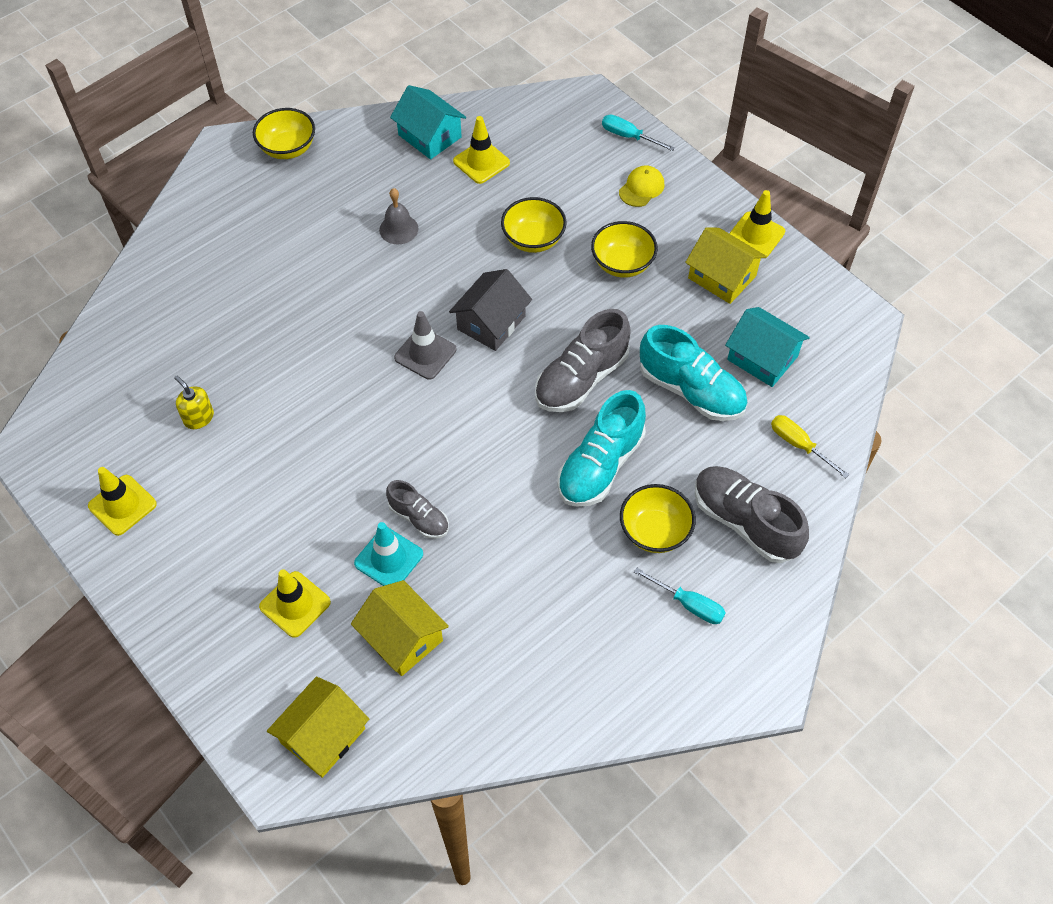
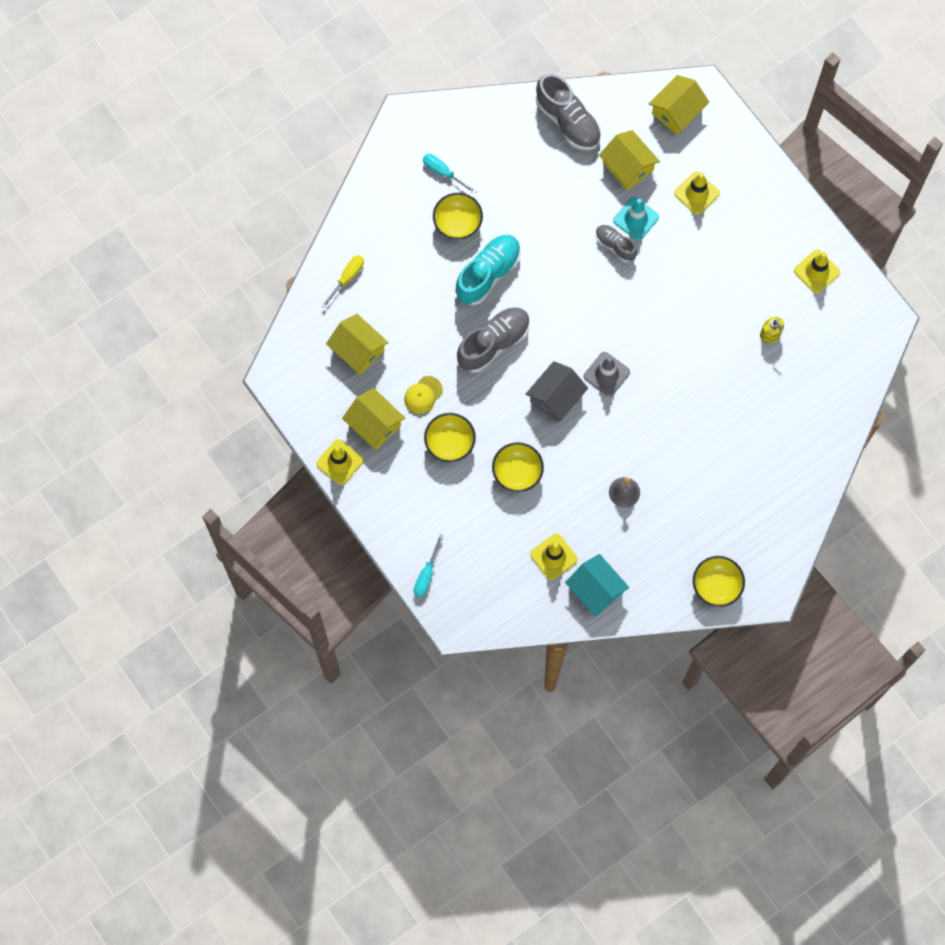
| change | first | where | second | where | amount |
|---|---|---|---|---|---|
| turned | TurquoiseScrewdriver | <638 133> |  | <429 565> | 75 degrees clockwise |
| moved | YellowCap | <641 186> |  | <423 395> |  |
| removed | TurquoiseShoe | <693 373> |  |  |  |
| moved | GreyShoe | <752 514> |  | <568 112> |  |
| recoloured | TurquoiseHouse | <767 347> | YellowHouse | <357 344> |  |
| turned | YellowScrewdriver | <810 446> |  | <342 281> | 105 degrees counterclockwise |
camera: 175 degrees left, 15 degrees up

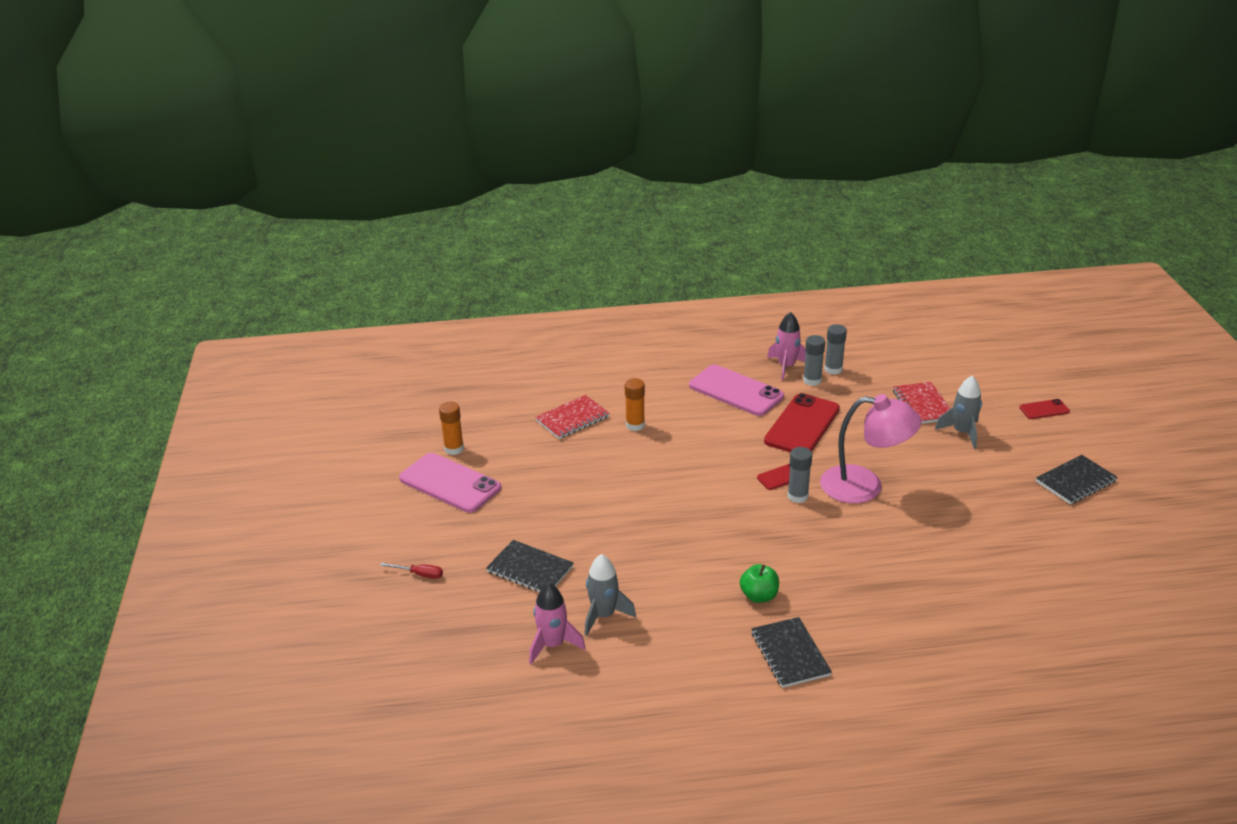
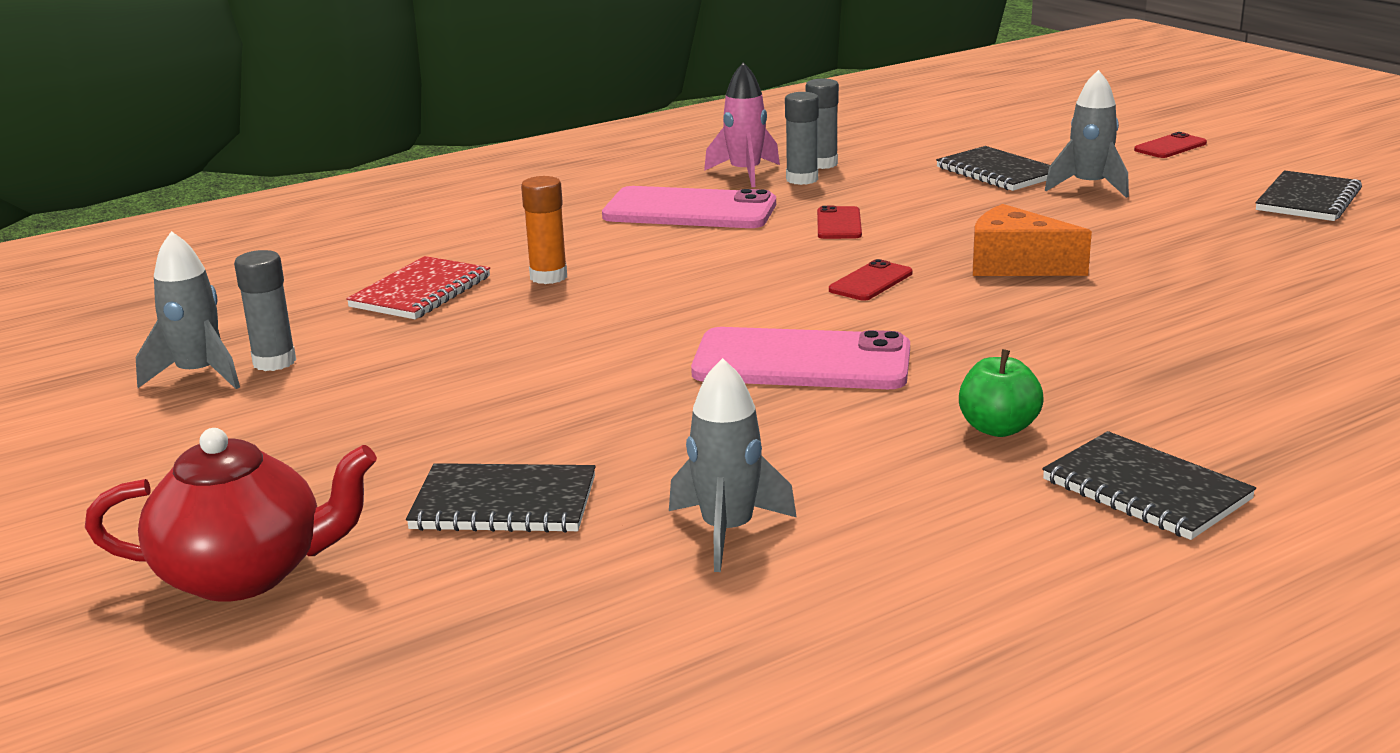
| change | first | where | second | where | amount |
|---|---|---|---|---|---|
| replaced | RedScrewdriver | <411 571> | RedTeapot | <231 515> |  |
| moved | PinkPhone | <450 483> |  | <800 358> |  |
| replaced | OrangeGlueStick | <451 428> | GreyRocket | <188 310> |  |
| removed | PinkRocket | <557 623> |  |  |  |
| resized | RedPhone | <802 422> |  | <839 222> | x0.49 |
| moved | GreyGlueStick | <800 475> |  | <265 310> |  |
| replaced | PinkLamp | <871 448> | OrangeCheese | <1032 240> |  |
| recoloured | RedNotebook | <921 403> | BlackNotebook | <993 168> |  |
camera: 25 degrees left, 10 degrees down

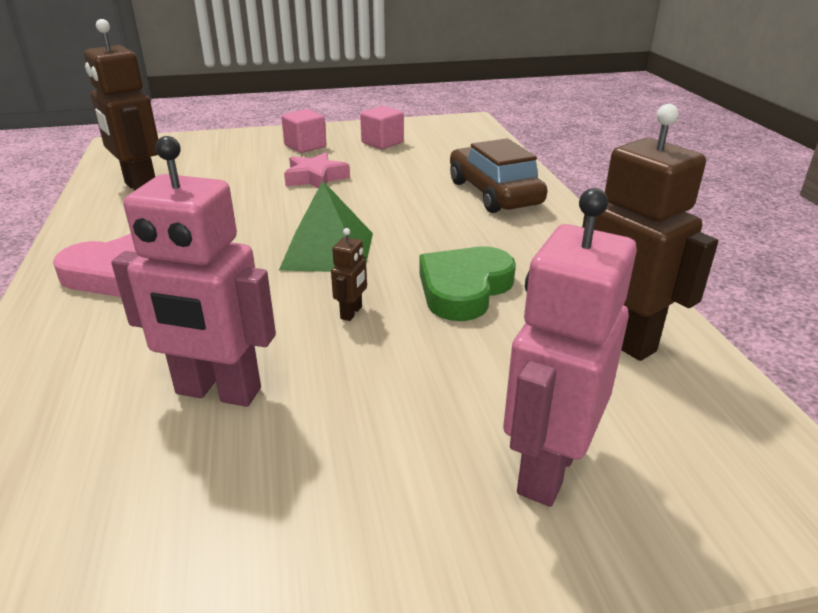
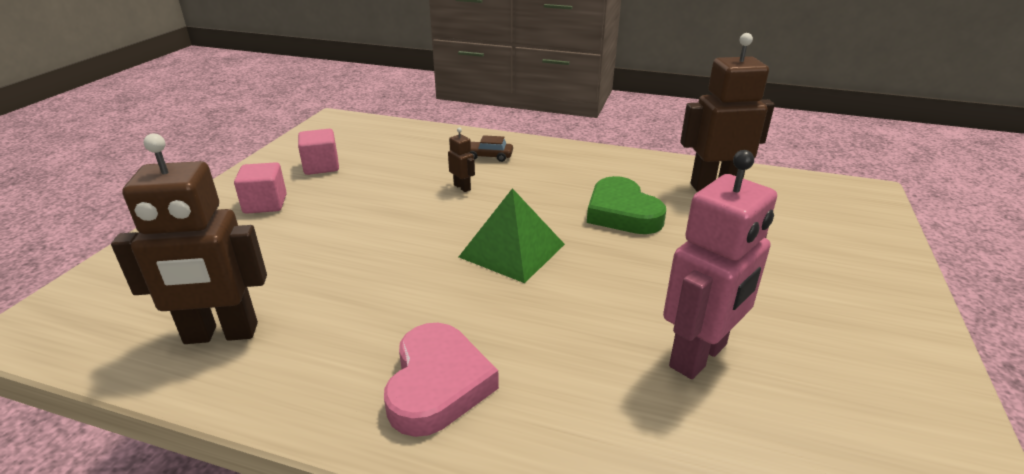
| change | first | where | second | where | amount |
|---|---|---|---|---|---|
| removed | PinkStar | <317 170> |  |  |  |
| moved | BrownRobot | <349 274> |  | <461 159> |  |
| resized | BrownCar | <498 175> |  | <491 148> | x0.46 |
| removed | PinkRobot | <570 347> |  |  |  |
camera: 60 degrees left, 0 degrees up

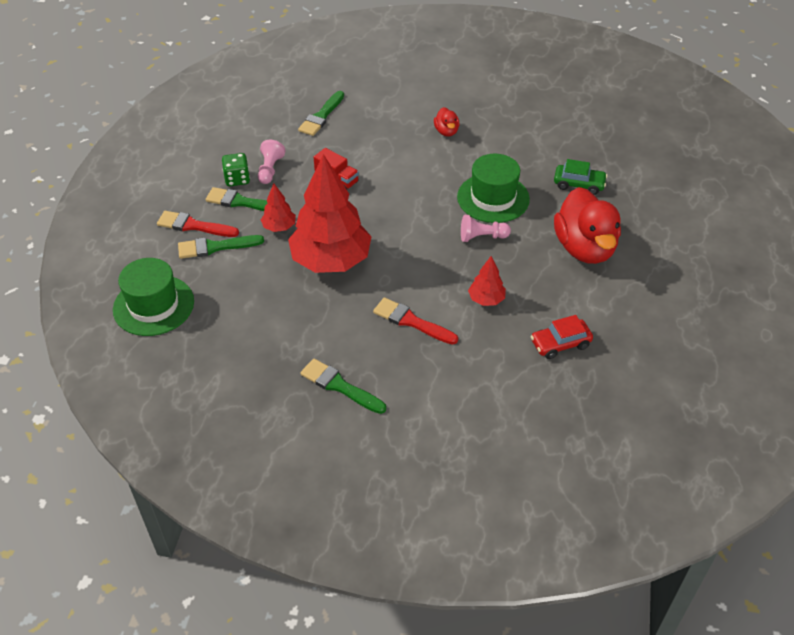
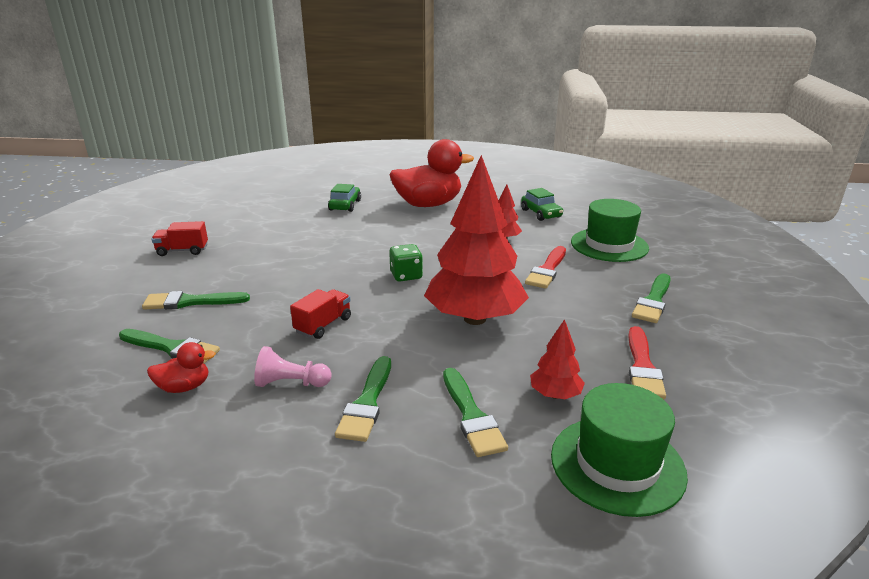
| change | first | where | second | where | amount |
|---|---|---|---|---|---|
| moved | RedBrush | <198 224> |  | <647 363> |  |
| moved | GreenDice | <236 169> |  | <406 262> |  |
| moved | RedTree | <278 208> |  | <557 359> |  |
| moved | RedDuck | <446 122> |  | <181 367> |  |
| moved | GreenHat | <493 188> |  | <610 230> |  |
| removed | PinkPawn | <486 228> |  |  |  |
| recoloured | RedCar | <562 337> | GreenCar | <542 204> |  |
| added |  |  | GreenBrush | <196 300> |  |
| added |  |  | RedTruck | <179 238> |  |
camera: 95 degrees left, 20 degrees down

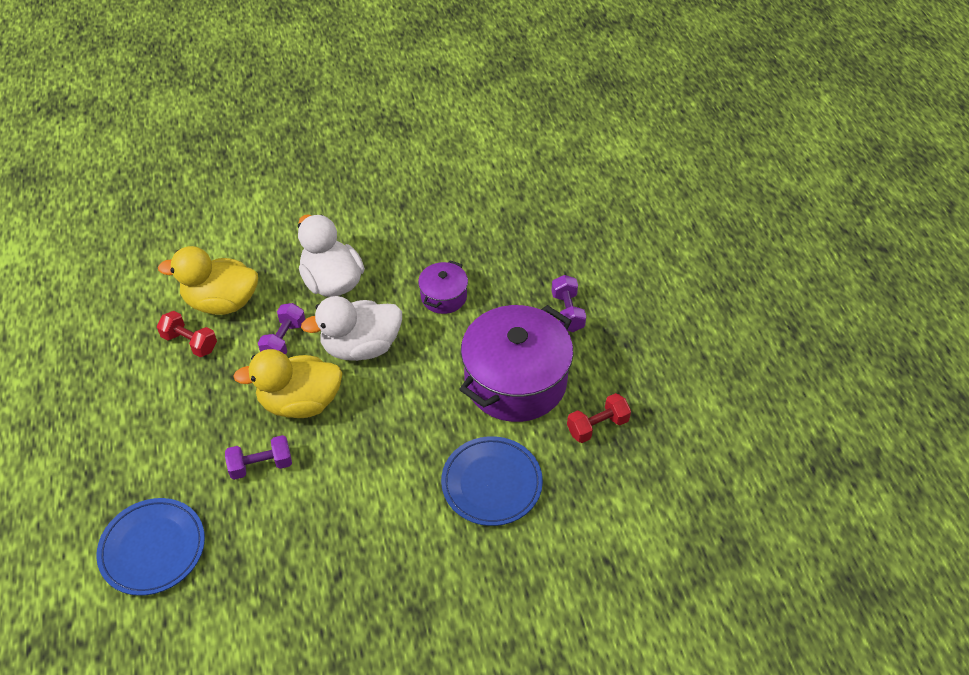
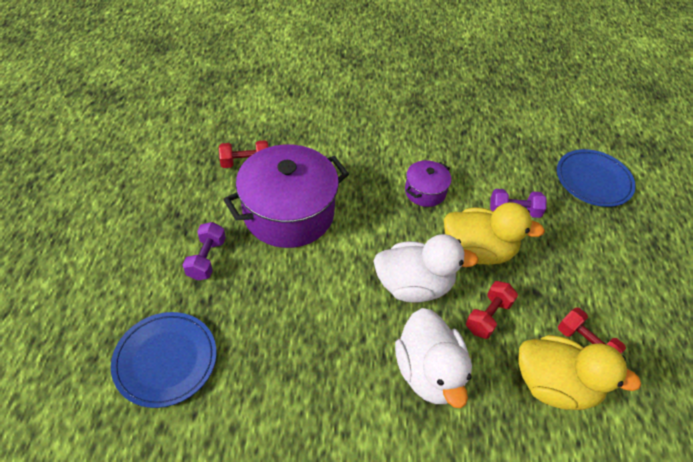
| change | first | where | second | where | amount |
|---|---|---|---|---|---|
| recoloured | PurpleDumbbell | <281 329> | RedDumbbell | <492 310> |  |
| moved | PurplePot | <443 287> |  | <428 183> |  |
| moved | BluePlate | <492 481> |  | <163 360> |  |
camera: 165 degrees left, 0 degrees up

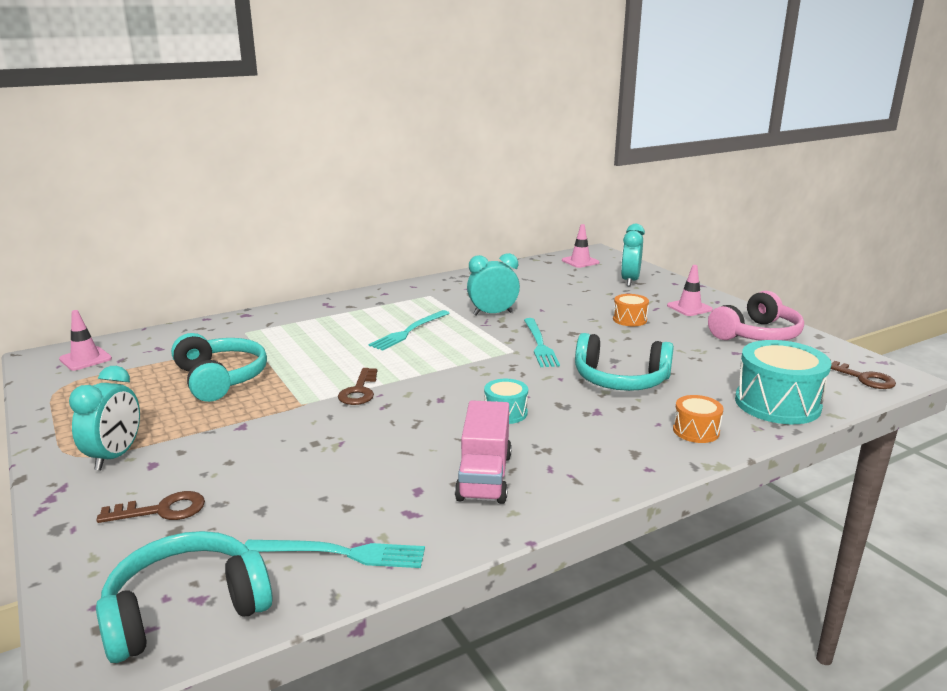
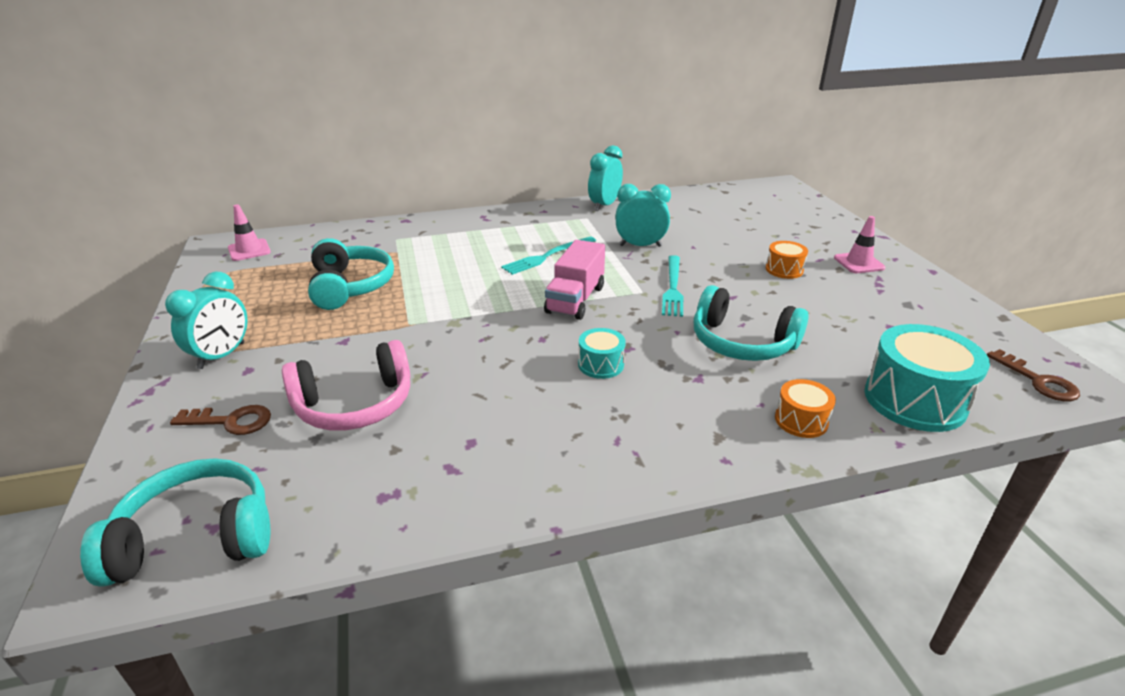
| change | first | where | second | where | amount |
|---|---|---|---|---|---|
| removed | TurquoiseFork | <335 554> |  |  |  |
| removed | BrownKey | <357 386> |  |  |  |
| moved | PinkTruck | <483 452> |  | <574 280> |  |
| removed | PinkTrafficCone | <580 246> |  |  |  |
| moved | TurquoiseClock | <633 255> |  | <605 178> |  |
| moved | PinkHeadphones | <756 316> |  | <346 385> |  |
camera: 15 degrees right, 10 degrees up

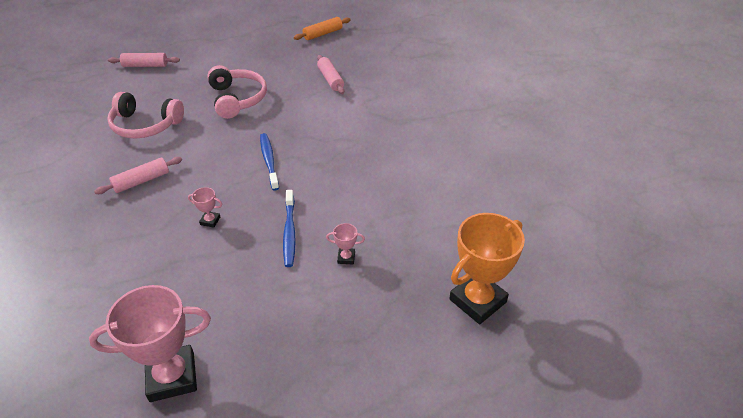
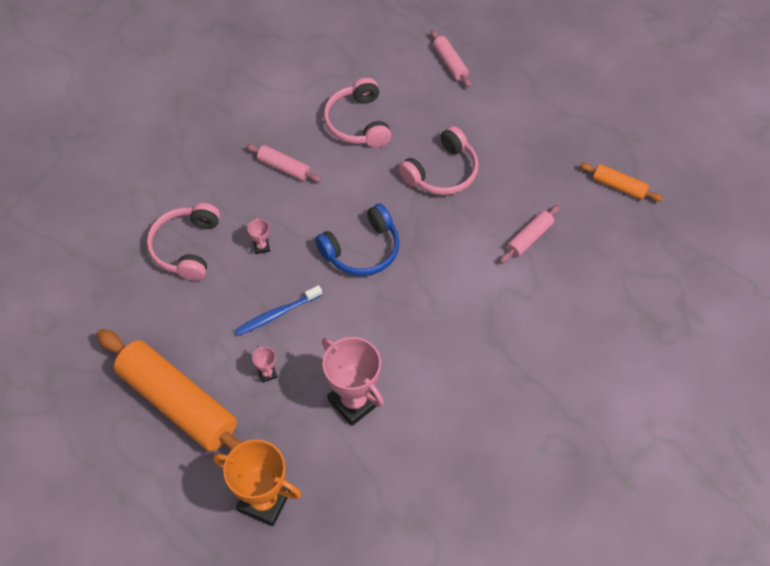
| change | first | where | second | where | amount |
|---|---|---|---|---|---|
| moved | PinkTrophy | <150 343> |  | <353 381> |  |
| replaced | BlueToothbrush | <269 162> | BlueHeadphones | <357 240> |  |
| added |  |  | OrangeRollingPin | <170 390> |  |
| added |  |  | PinkHeadphones | <183 242> |  |
camera: 65 degrees right, 15 degrees up

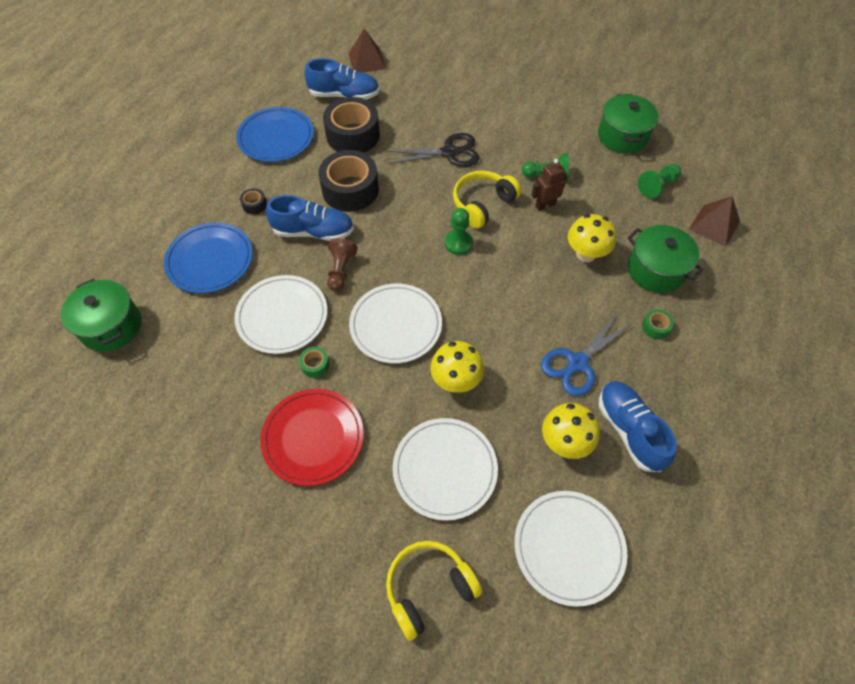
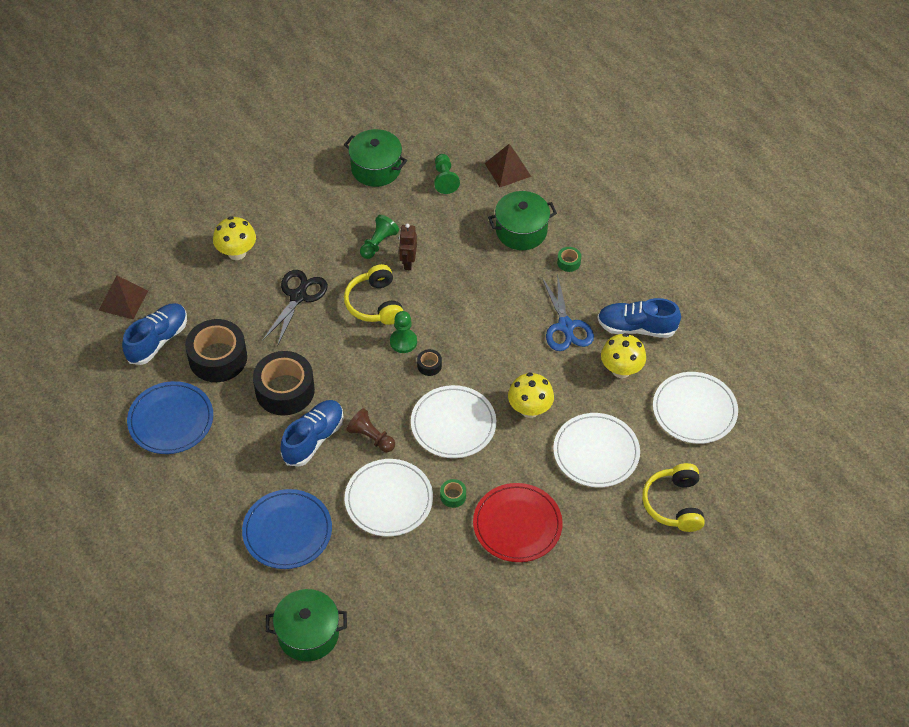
| change | first | where | second | where | amount |
|---|---|---|---|---|---|
| moved | BlackTape | <253 201> |  | <429 362> |  |
| moved | YellowMushroom | <592 238> |  | <234 238> |  |
camera: 60 degrees left, 5 degrees down

